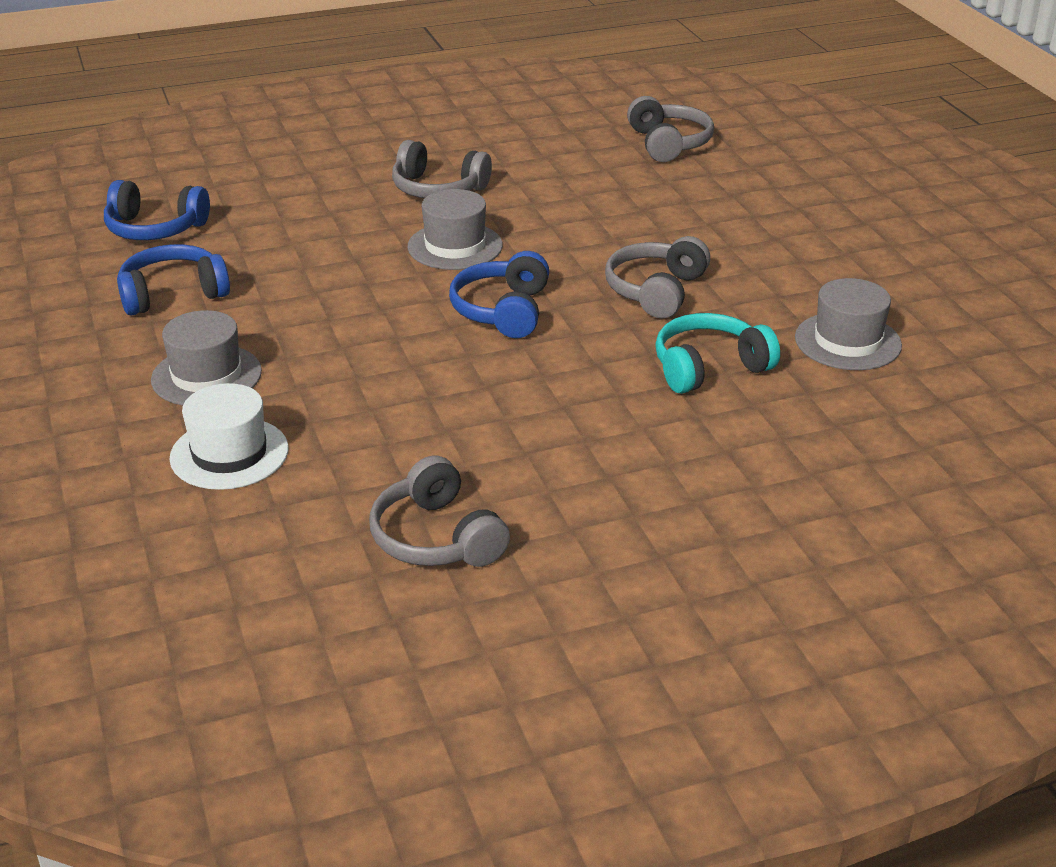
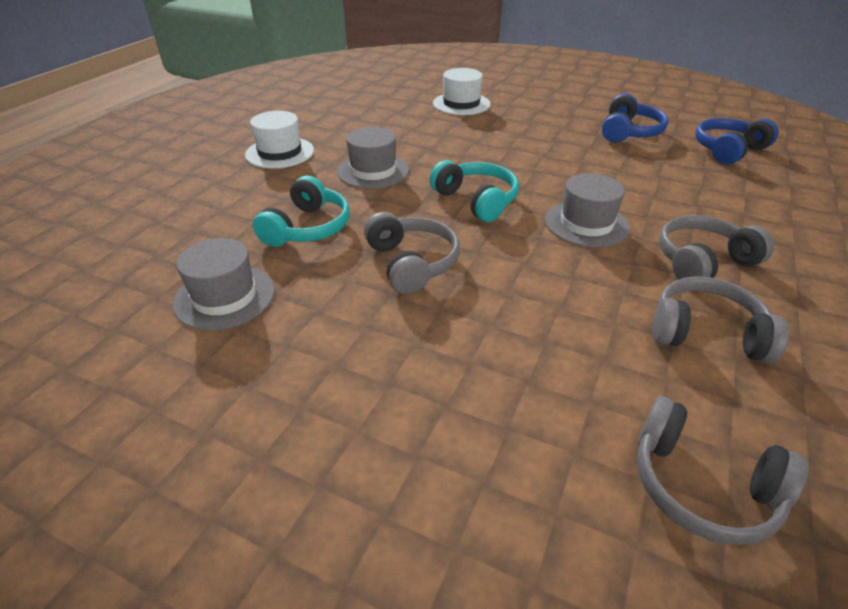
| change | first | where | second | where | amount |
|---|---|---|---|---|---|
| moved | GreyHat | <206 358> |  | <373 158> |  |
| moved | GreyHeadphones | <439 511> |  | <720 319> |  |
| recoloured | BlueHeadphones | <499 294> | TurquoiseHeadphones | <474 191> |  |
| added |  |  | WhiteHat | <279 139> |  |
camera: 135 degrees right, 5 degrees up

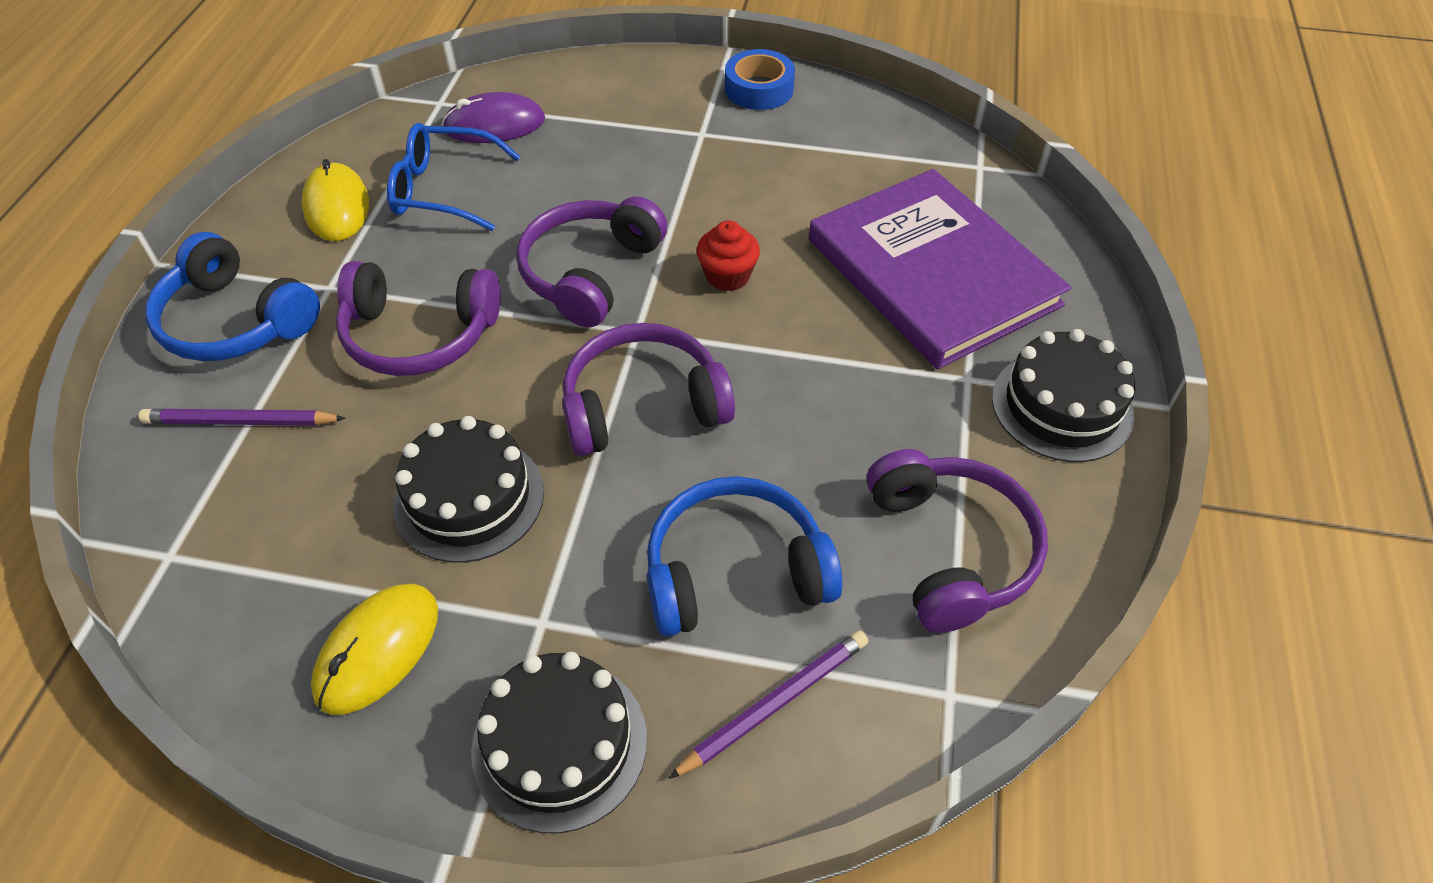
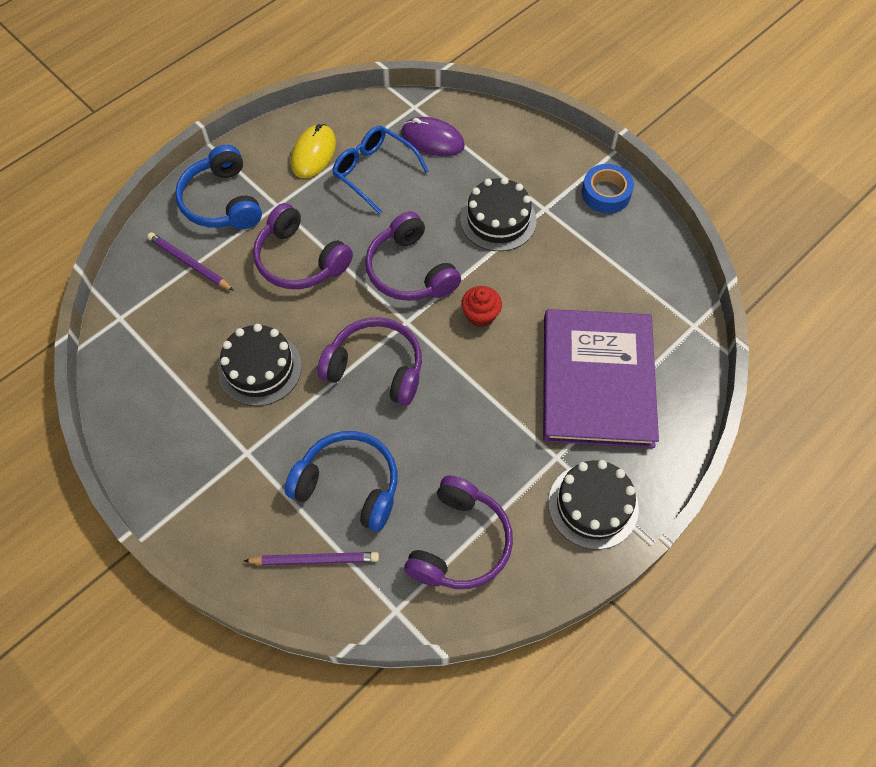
| change | first | where | second | where | amount |
|---|---|---|---|---|---|
| removed | YellowMouse | <374 649> |  |  |  |
| moved | BlackCake | <559 742> |  | <498 214> |  |
| turned | PurpleHeadphones | <591 261> |  | <413 256> | 90 degrees counterclockwise |
camera: 35 degrees right, 10 degrees up

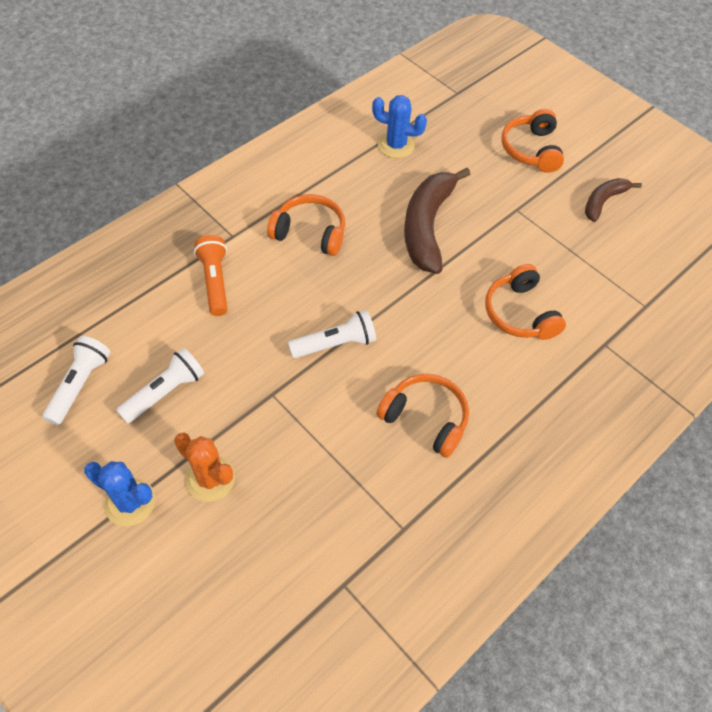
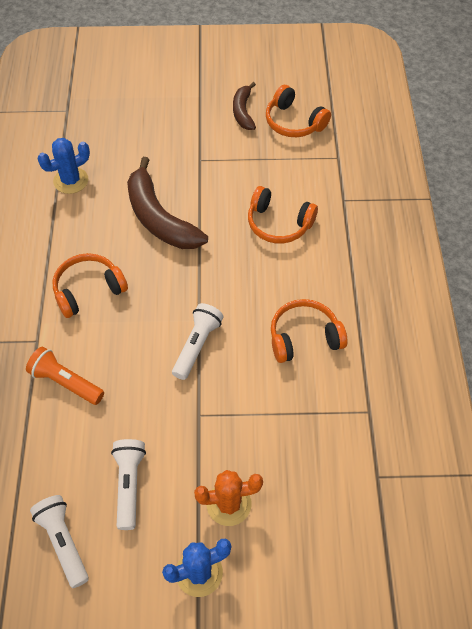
| change | first | where | second | where | amount |
|---|---|---|---|---|---|
| moved | OrangeHeadphones | <532 141> |  | <298 111> |  |
camera: 45 degrees left, 0 degrees up

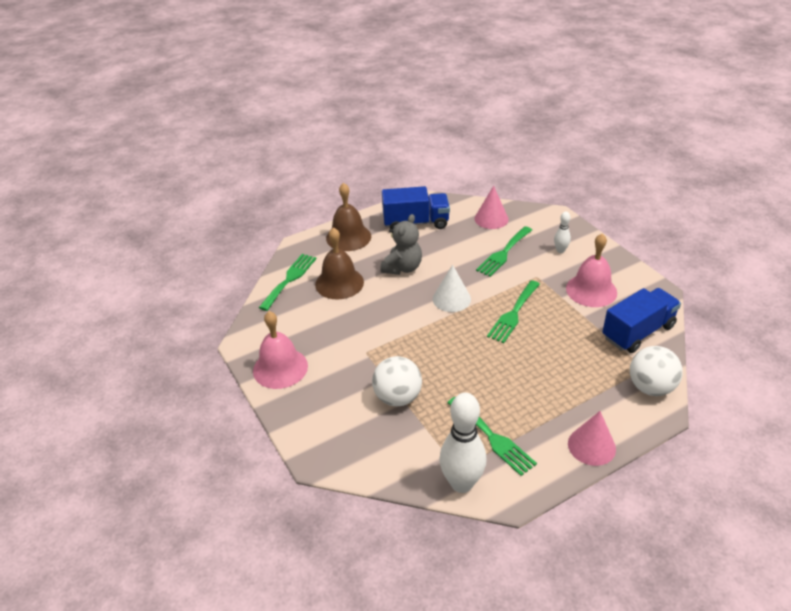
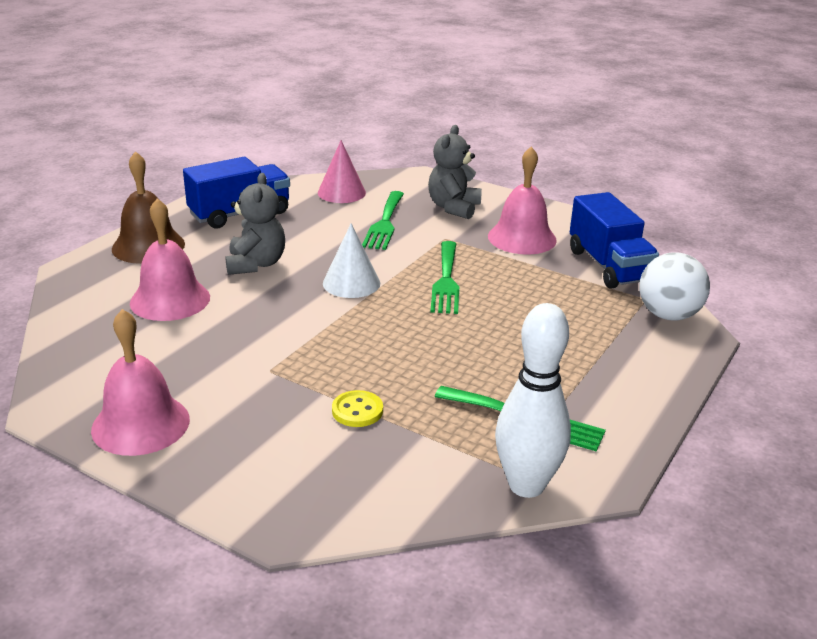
| change | first | where | second | where | amount |
|---|---|---|---|---|---|
| removed | GreenFork | <288 282> |  |  |  |
| recoloured | BrownBell | <339 263> | PinkBell | <170 259> |  |
| replaced | WhiteBall | <397 381> | YellowButton | <357 408> |  |
| replaced | WhiteBowlingPin | <562 232> | GreyTeddyBear | <455 172> |  |
| removed | PinkCone | <592 438> |  |  |  |
| turned | BlueTruck | <641 320> |  | <614 240> | 135 degrees clockwise |
camera: 30 degrees left, 10 degrees down

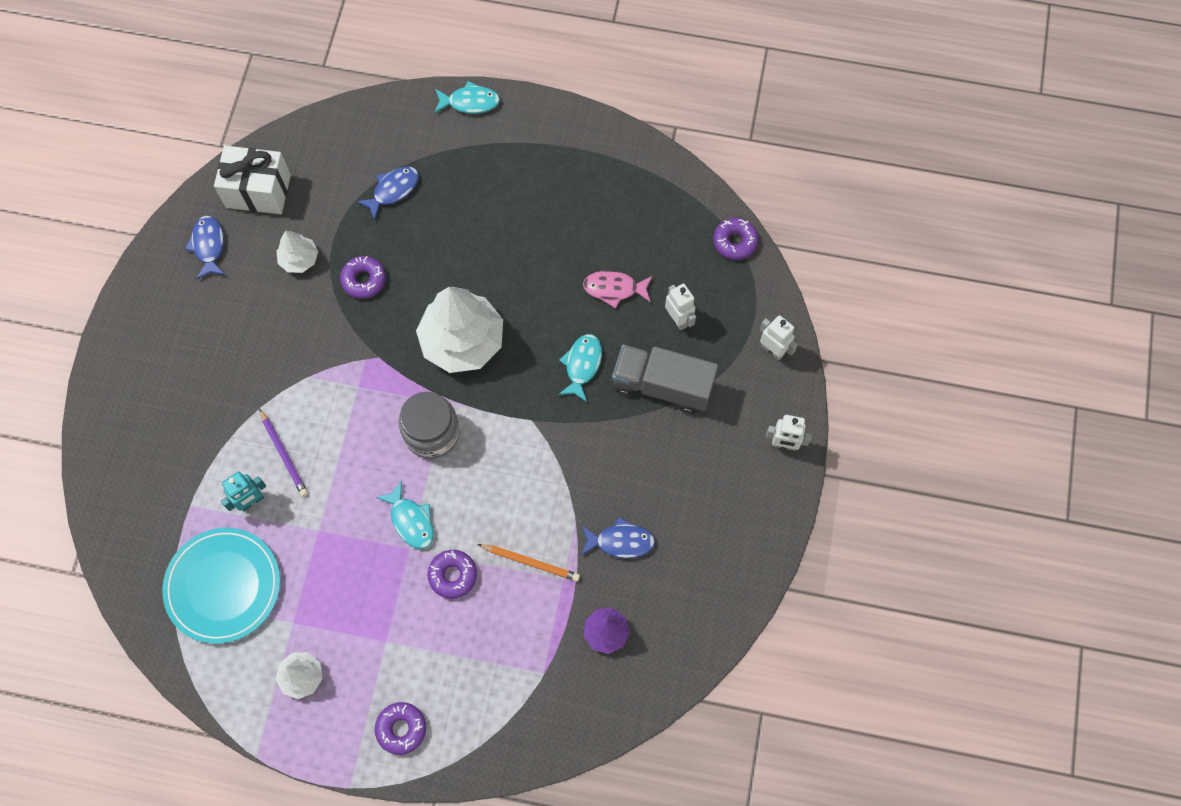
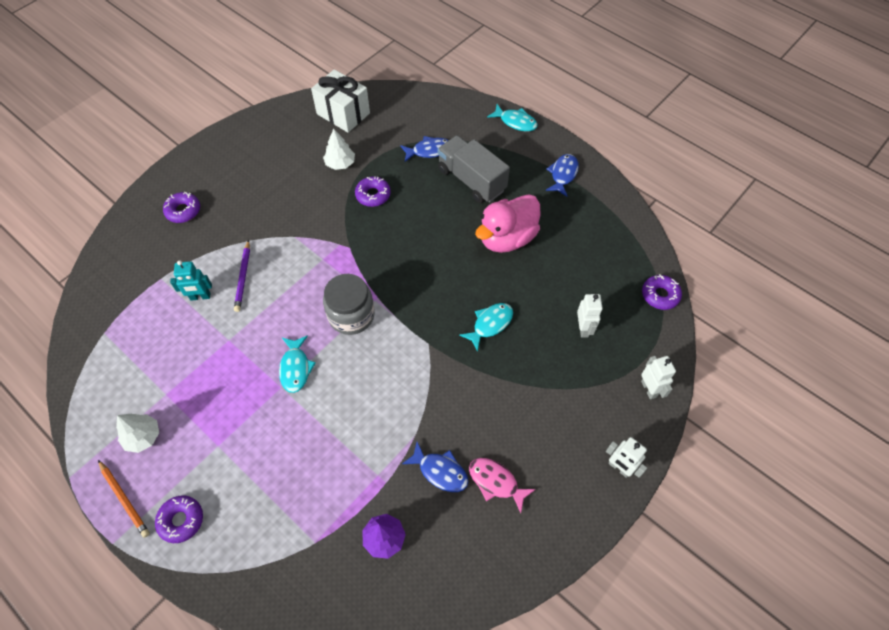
| change | first | where | second | where | amount |
|---|---|---|---|---|---|
| removed | TurquoisePlate | <221 586> |  |  |  |
| moved | BlueFish | <205 247> |  | <562 175> |  |
| removed | WhiteTree | <459 330> |  |  |  |
| moved | PurpleDonut | <452 574> |  | <181 207> |  |
| moved | OrangePencil | <528 562> |  | <124 499> |  |
| moved | PinkFish | <618 290> |  | <502 485> |  |
| moved | GreyTruck | <665 379> |  | <473 169> |  |
| added |  |  | PinkDuck | <508 223> |  |
camera: 30 degrees right, 10 degrees down

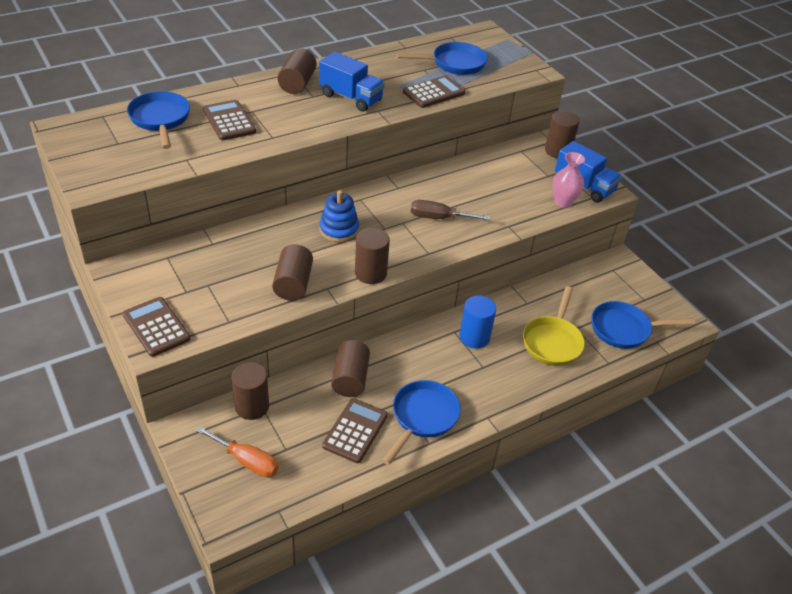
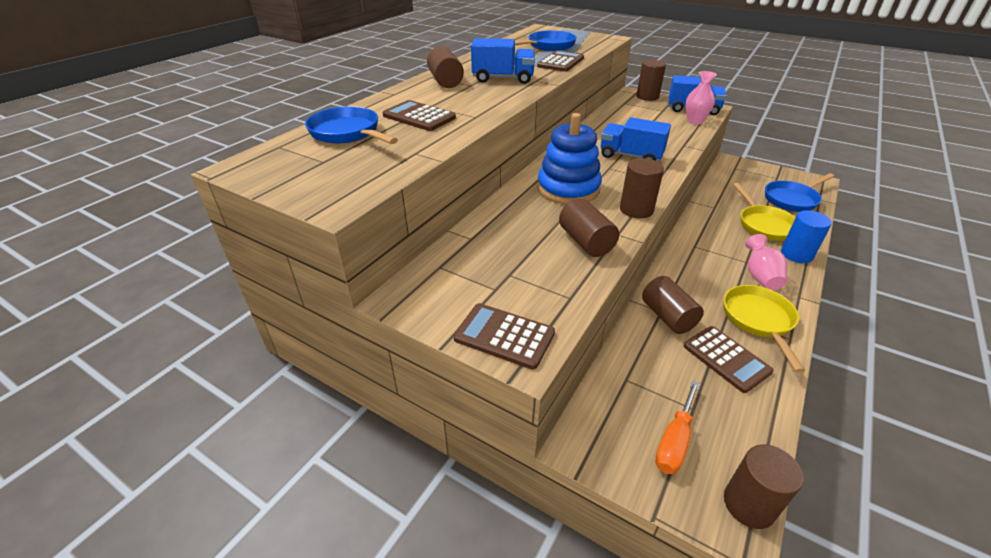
| change | first | where | second | where | amount |
|---|---|---|---|---|---|
| turned | OrangeScrewdriver | <237 451> |  | <677 427> | 120 degrees clockwise |
| moved | BrownCylinder | <250 391> |  | <764 486> |  |
| resized | BlueStackingToy | <339 216> |  | <569 158> | x1.56 |
| turned | BrownCalculator | <355 430> |  | <729 359> | 150 degrees clockwise |
| recoloured | BluePan | <421 422> | YellowPan | <764 329> |  |
| replaced | BrownScrewdriver | <451 210> | BlueTruck | <636 139> |  |
| moved | BlueCylinder | <477 322> |  | <806 236> |  |
| added |  |  | PinkVase | <766 262> |  |
camera: 25 degrees left, 5 degrees down

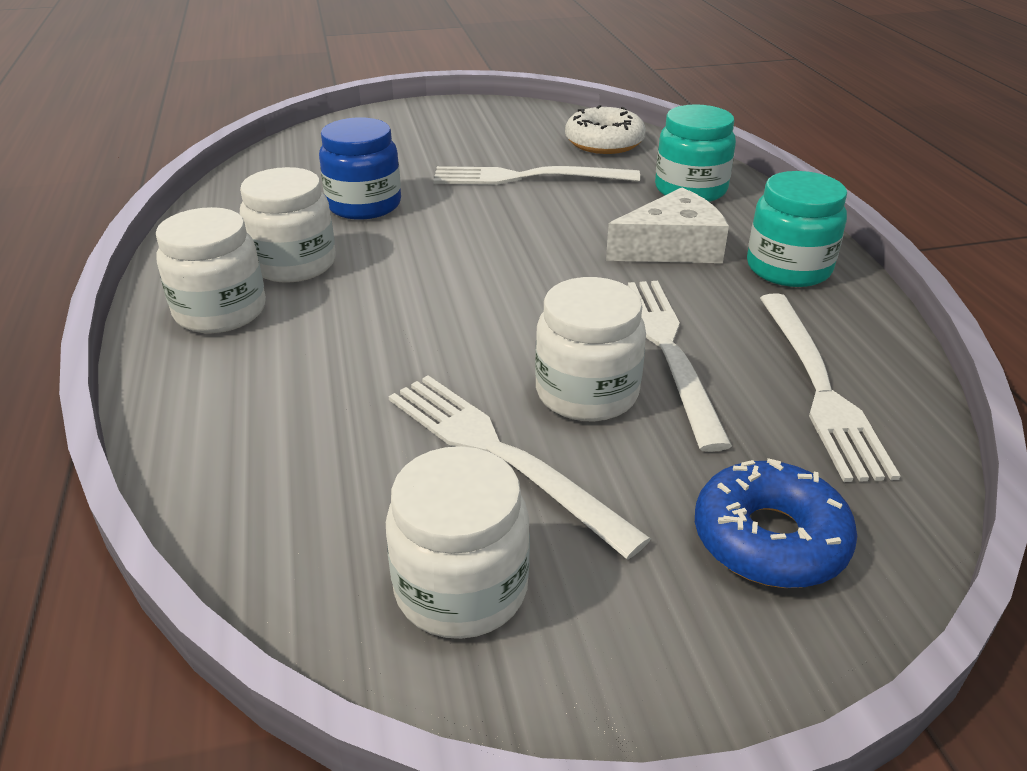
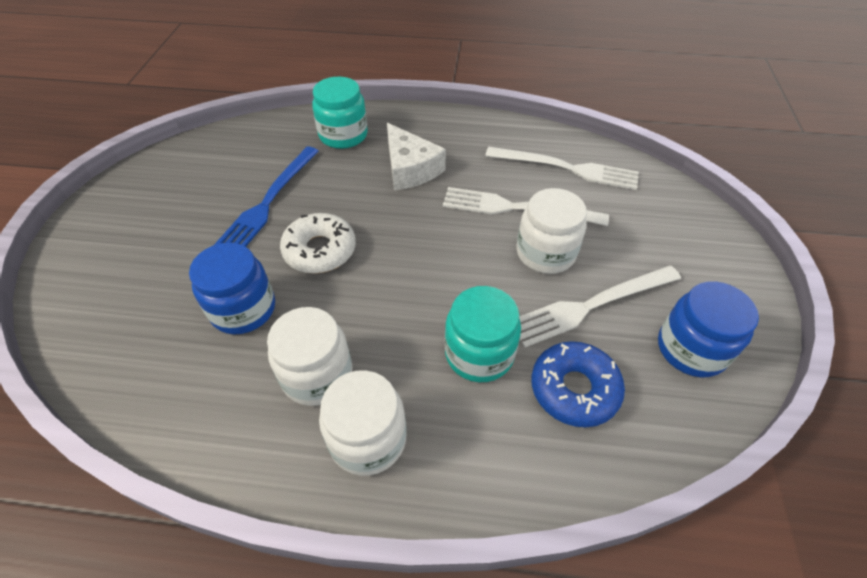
| change | first | where | second | where | amount |
|---|---|---|---|---|---|
| recoloured | WhiteJar | <458 542> | BlueJar | <708 329> |  |
| recoloured | WhiteFork | <536 175> | BlueFork | <266 197> |  |
| moved | WhiteDonut | <605 129> |  | <318 243> |  |
| turned | WhiteCheese | <667 225> |  | <416 156> | 150 degrees clockwise |
| moved | BlueDonut | <776 523> |  | <578 384> |  |
| moved | TurquoiseJar | <797 229> |  | <483 334> |  |
camera: 70 degrees left, 15 degrees up

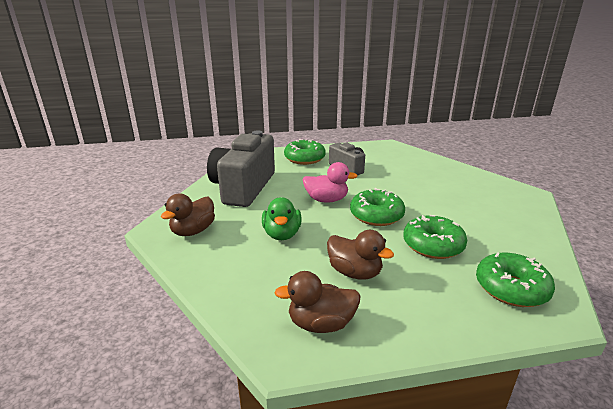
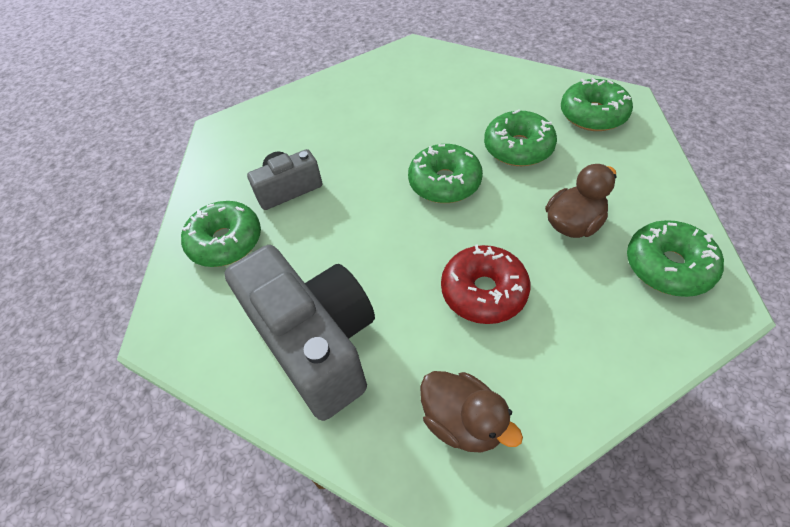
| change | first | where | second | where | amount |
|---|---|---|---|---|---|
| turned | GreyCamera | <241 169> |  | <300 333> | 150 degrees counterclockwise |
| replaced | GreenDuck | <282 218> | RedDonut | <485 284> |  |
| replaced | BrownDuck | <317 302> | GreenDonut | <675 258> |  |
| removed | PinkDuck | <330 182> |  |  |  |
camera: 75 degrees left, 25 degrees up

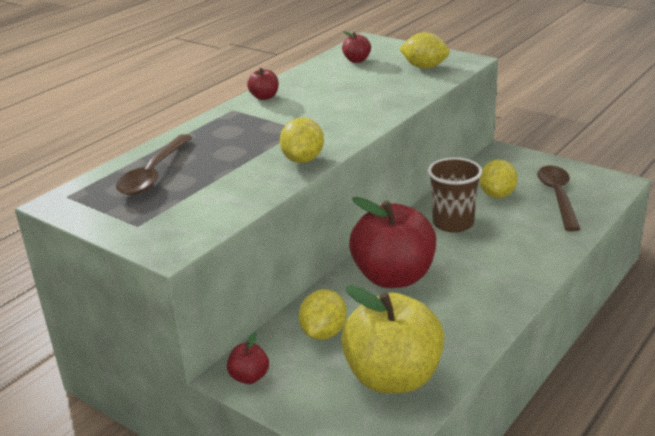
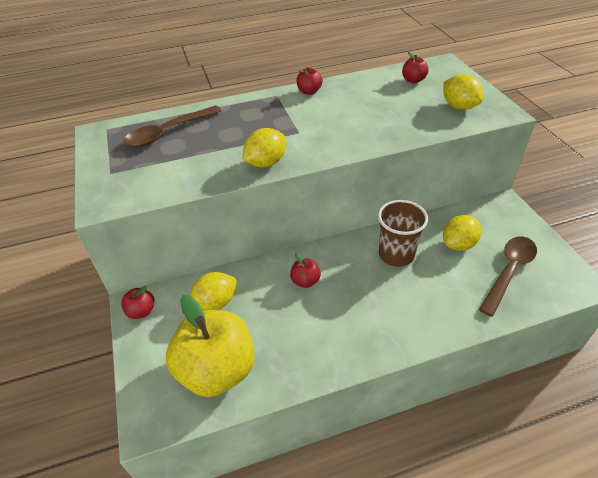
| change | first | where | second | where | amount |
|---|---|---|---|---|---|
| resized | RedApple | <392 242> |  | <305 270> | x0.42 |
camera: 35 degrees right, 15 degrees up

